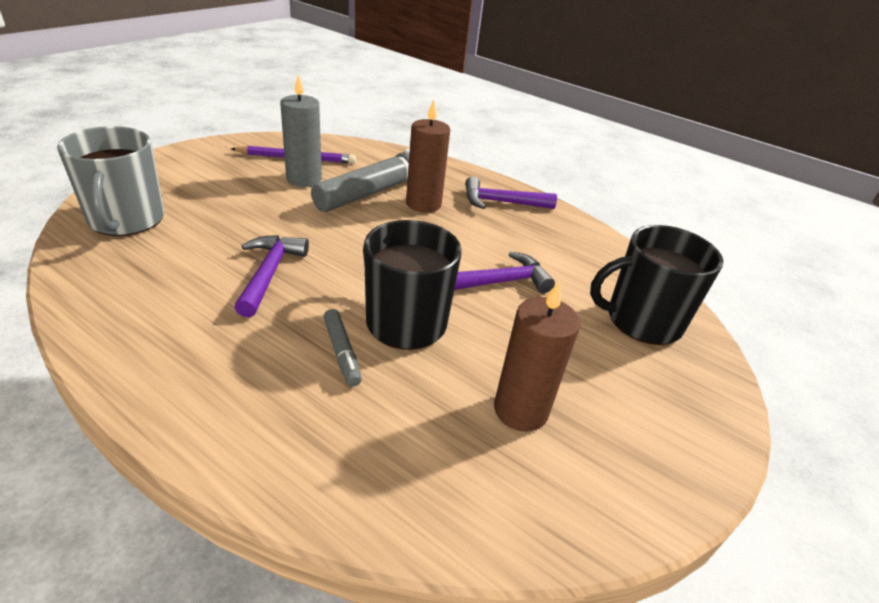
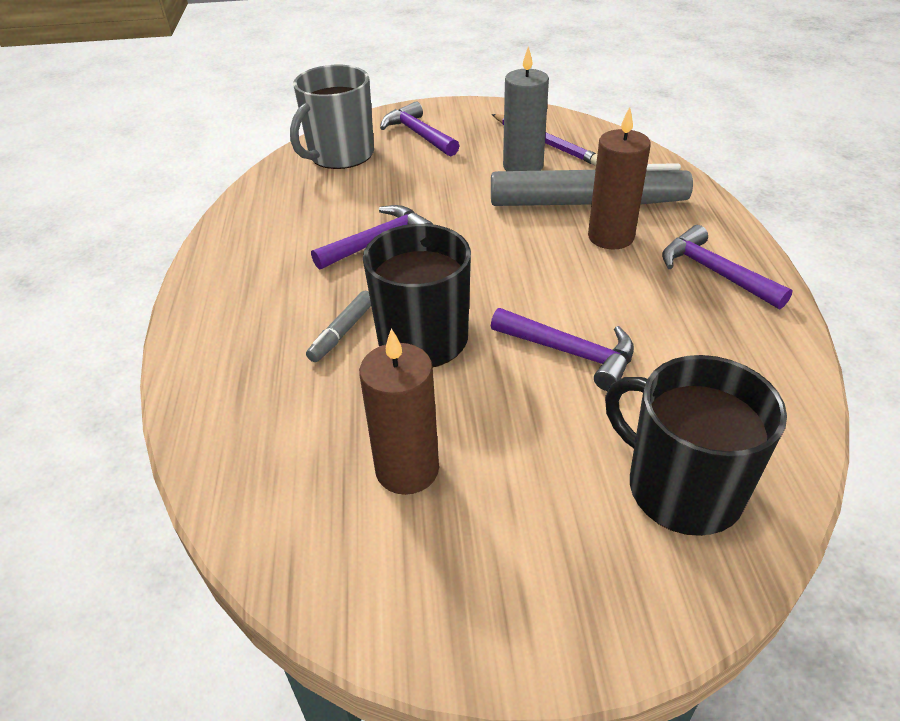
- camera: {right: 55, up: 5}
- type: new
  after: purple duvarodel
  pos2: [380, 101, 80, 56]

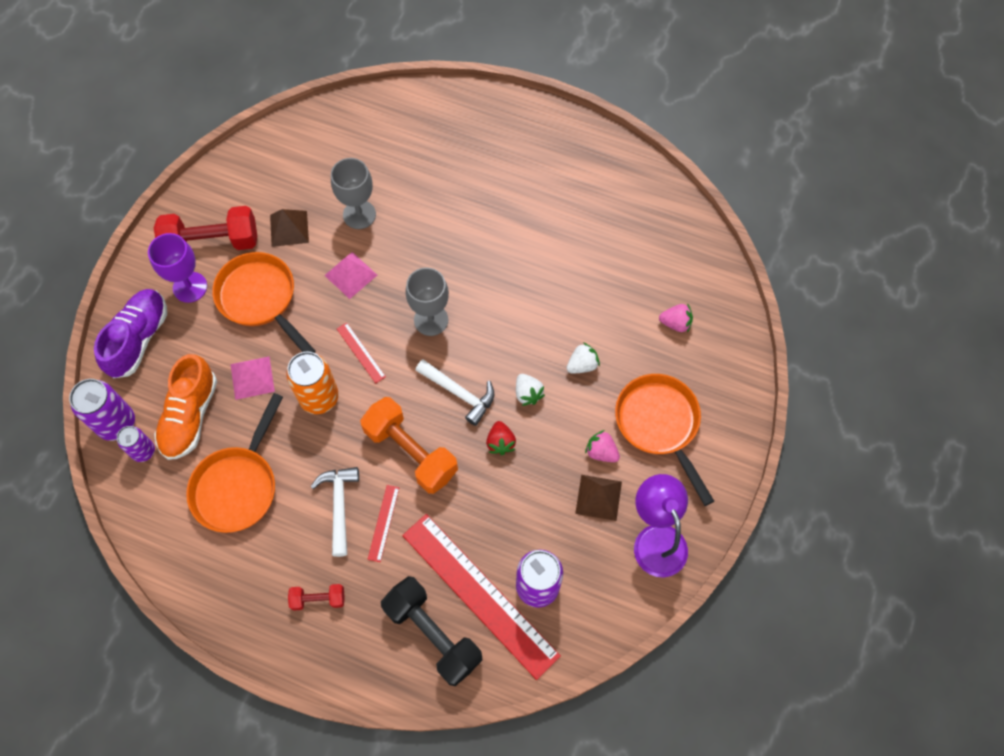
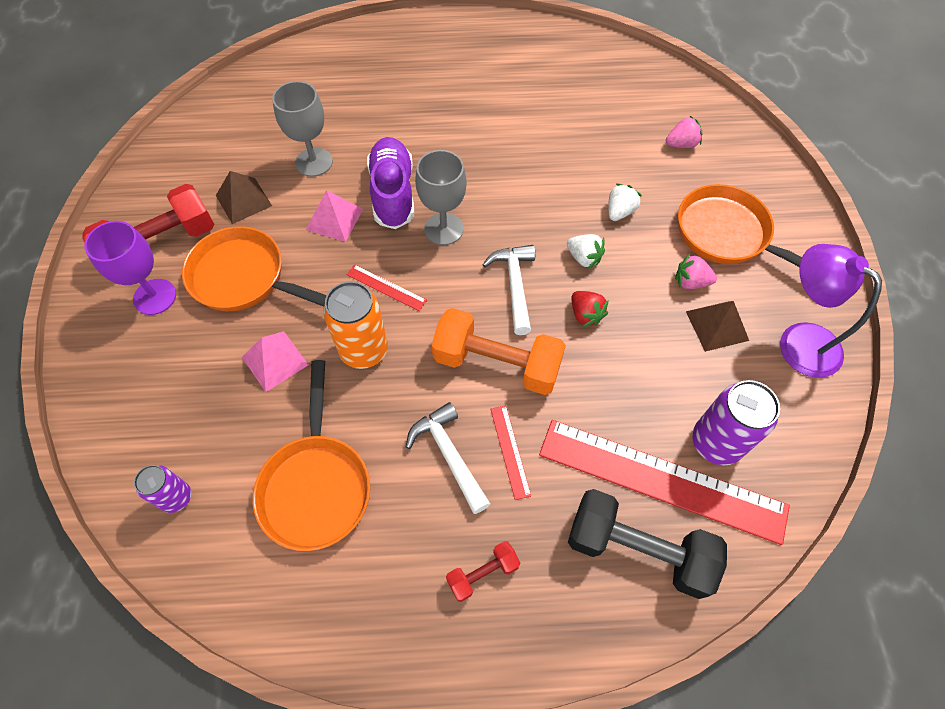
- camera: {right: -25, up: -5}
- type: shifted
  before: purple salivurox
  pos1: [94, 289, 73, 89]
  pos2: [367, 137, 47, 92]
- type: gone
  before: orange salivurox
  pos1: [154, 354, 63, 106]
- type: rotated
  before: white duvarodel
  pos1: [416, 359, 78, 67]
  pos2: [483, 245, 52, 90]
  turn: -105
- type: gone
  before: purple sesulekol
  pos1: [69, 379, 66, 62]

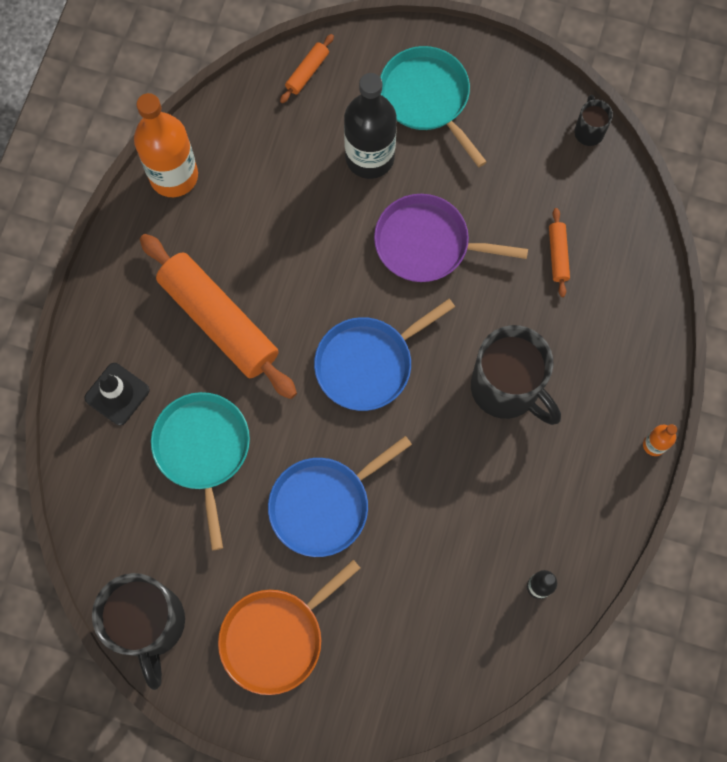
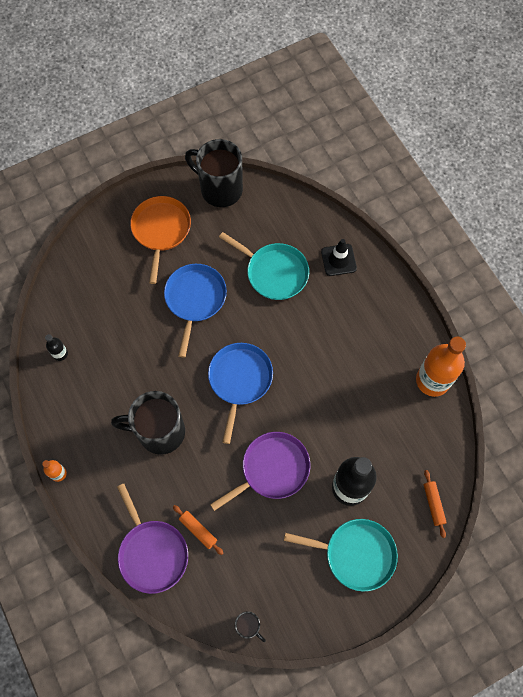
- camera: {right: 135, up: -5}
- type: gone
  before: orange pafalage
  pos1: [140, 234, 157, 165]
- type: new
  after: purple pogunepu
  pos2: [117, 484, 71, 110]

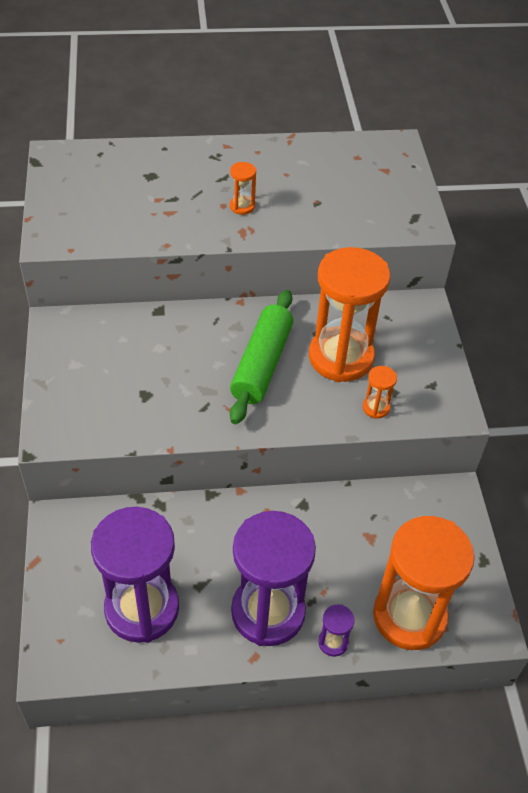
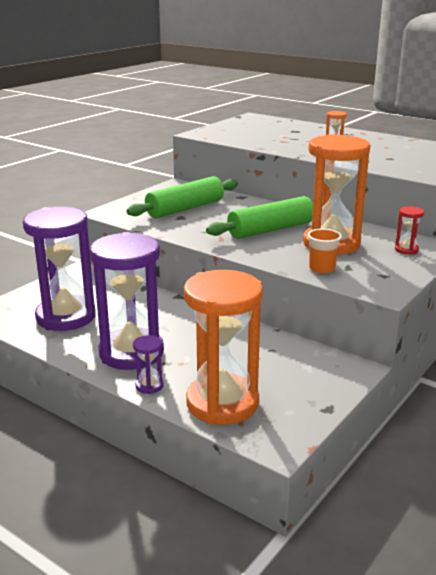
- camera: {right: 45, up: -25}
- type: swapped
  before: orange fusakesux
  after: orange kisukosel
  pos1: [363, 366, 34, 53]
  pos2: [307, 228, 35, 45]
- type: new
  after: green pafalage
  pos2: [126, 176, 112, 42]
- type: new
  after: red fusakesux
  pos2: [395, 206, 29, 49]

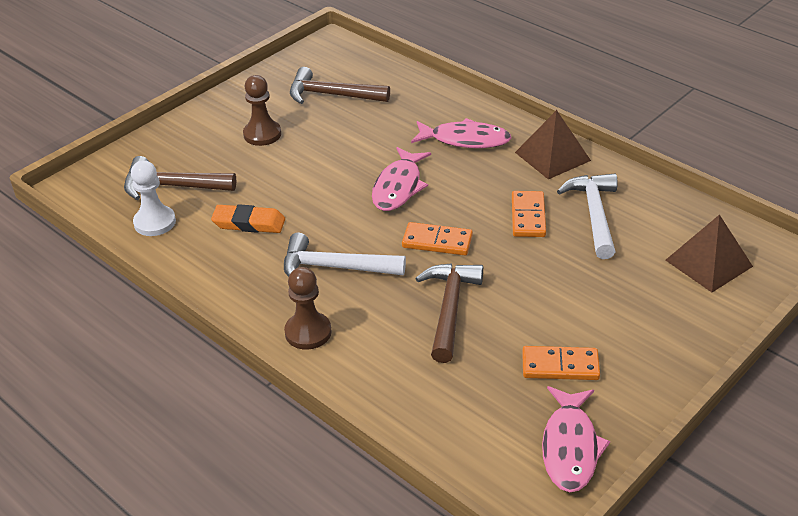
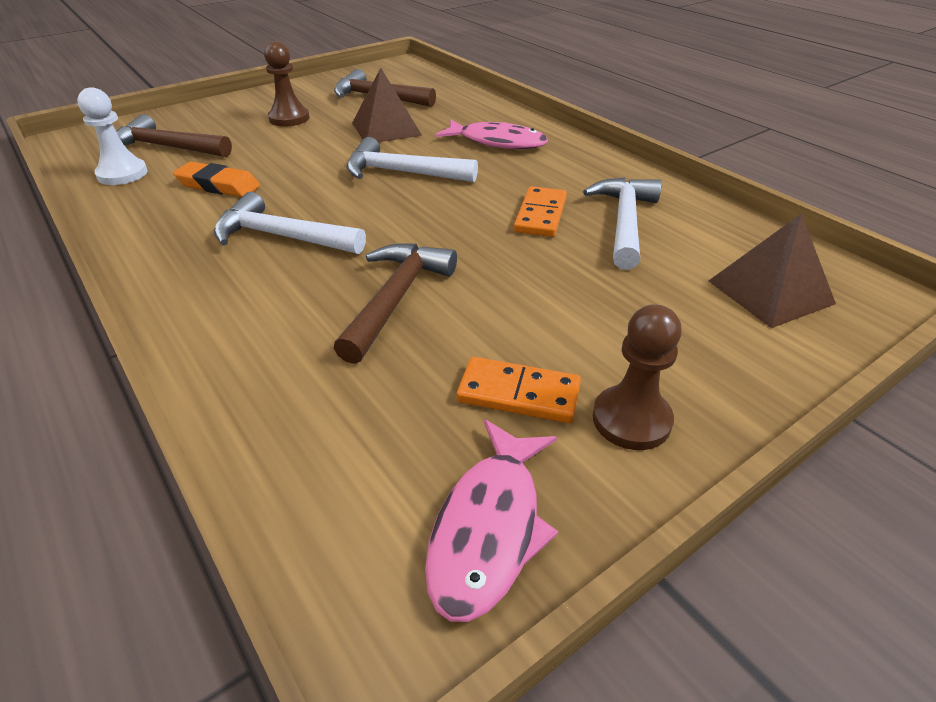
- camera: {right: 10, up: 0}
- type: shifted
  before: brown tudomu
  pos1: [515, 110, 76, 69]
  pos2: [352, 68, 70, 75]
- type: swapped
  before: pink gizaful
  after: white duvarodel
  pos1: [372, 147, 59, 64]
  pos2: [347, 137, 131, 45]
- type: gone
  before: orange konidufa
  pos1: [402, 222, 71, 33]
- type: shifted
  before: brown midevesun
  pos1: [284, 267, 48, 83]
  pos2: [593, 304, 89, 146]

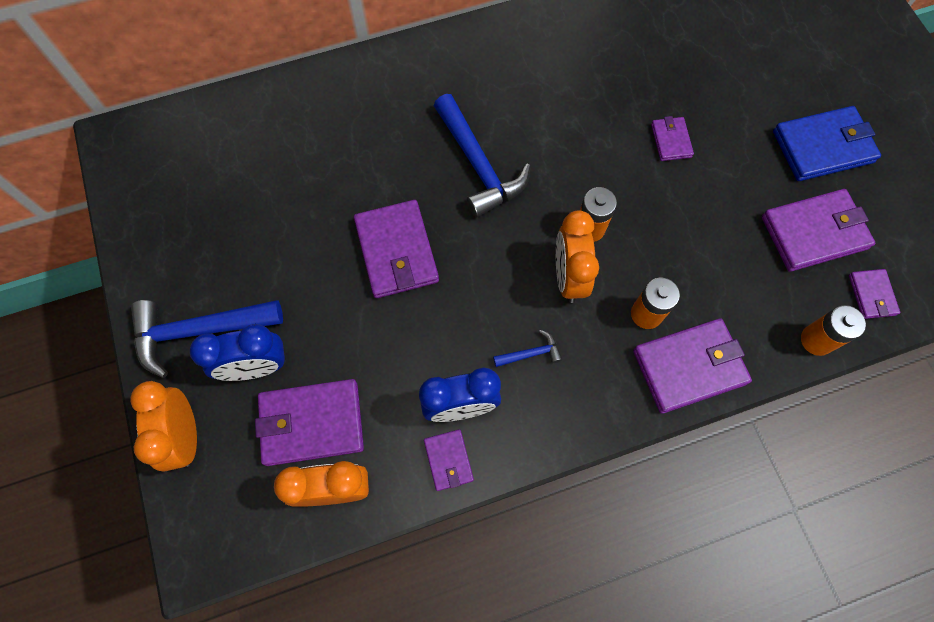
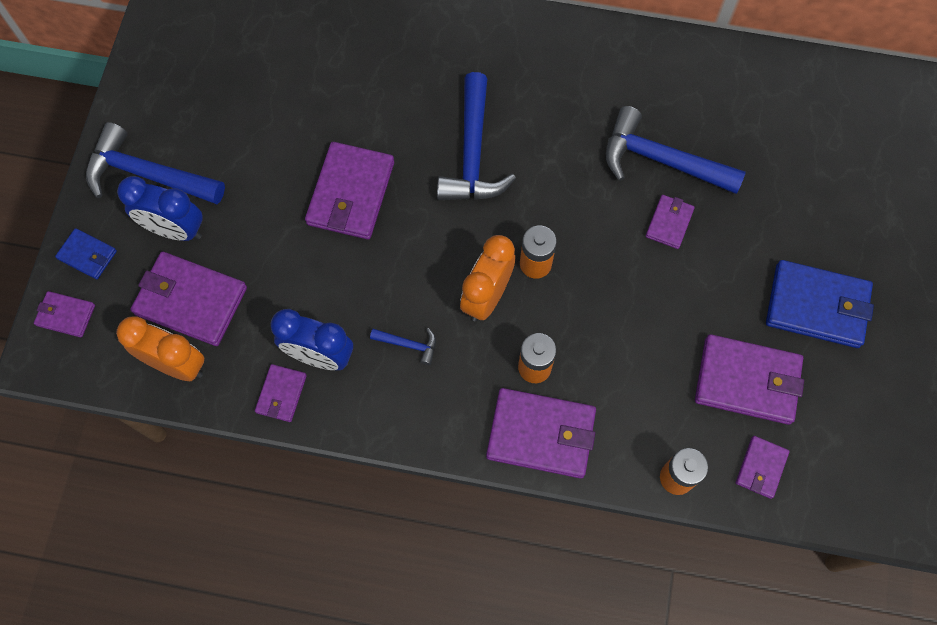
- camera: {right: 30, up: 0}
- type: swapped
  before: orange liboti
  after: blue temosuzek
  pos1: [130, 381, 67, 90]
  pos2: [55, 228, 62, 51]
- type: new
  after: blue duvarodel
  pos2: [606, 106, 140, 88]
- type: new
  after: purple temosuzek
  pos2: [34, 291, 61, 46]

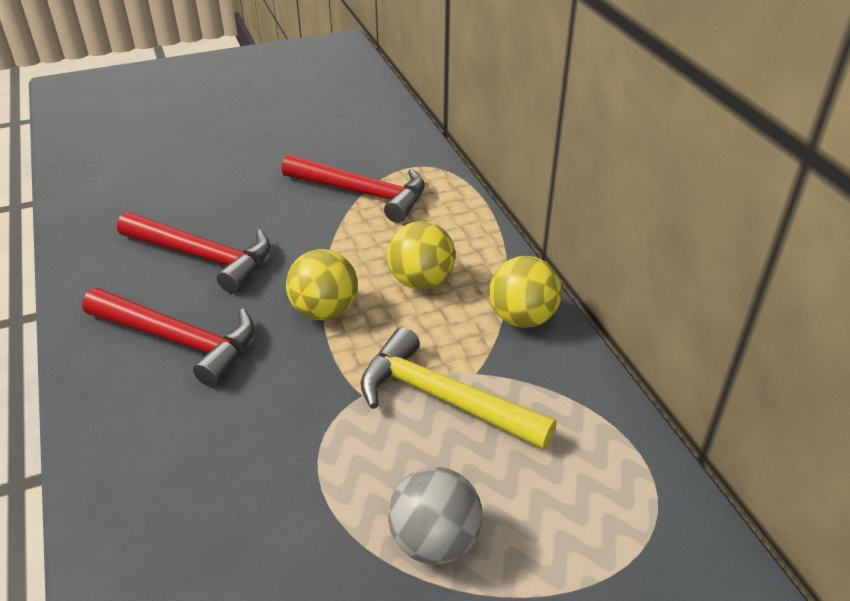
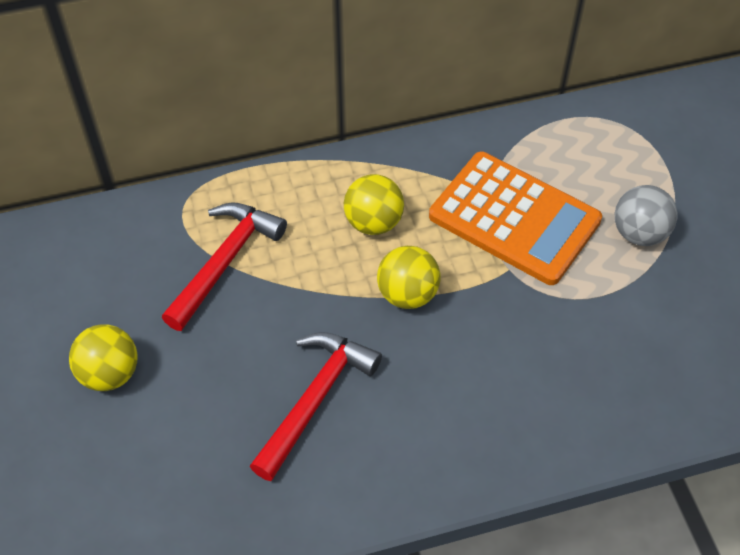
- camera: {right: -85, up: 15}
- type: shifted
  before: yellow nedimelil
  pos1: [490, 256, 72, 72]
  pos2: [69, 324, 69, 67]
- type: gone
  before: red duvarodel
  pos1: [82, 288, 173, 99]
- type: swapped
  before: yellow duvarodel
  after: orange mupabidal
  pos1: [361, 327, 196, 123]
  pos2: [429, 152, 173, 133]

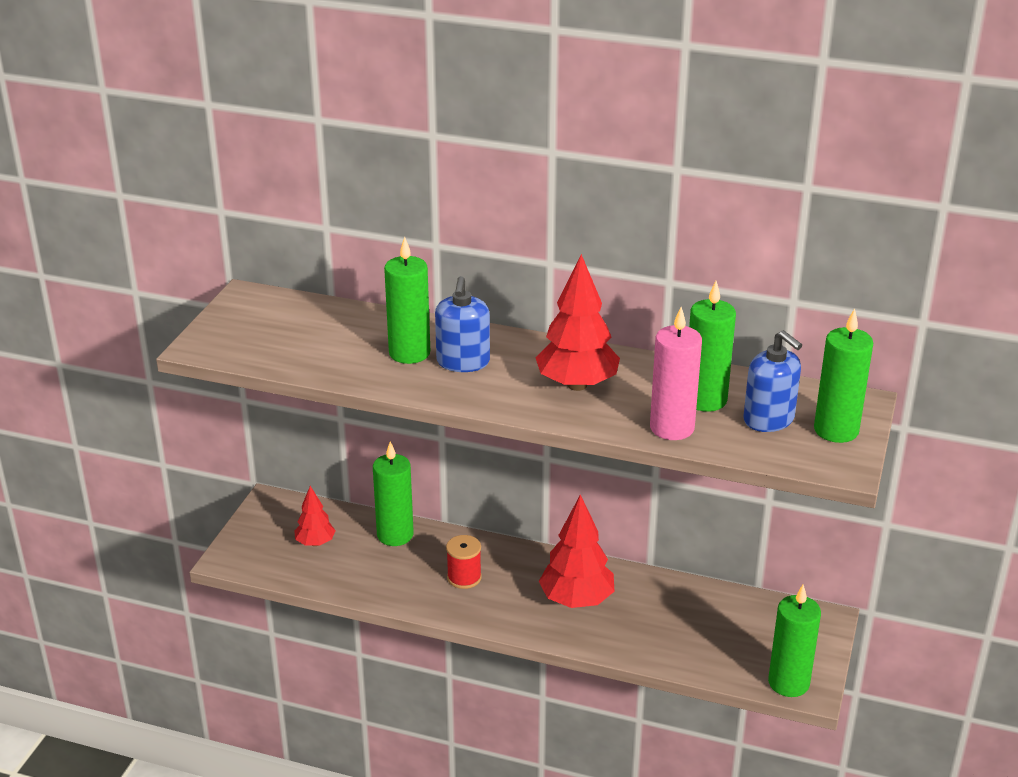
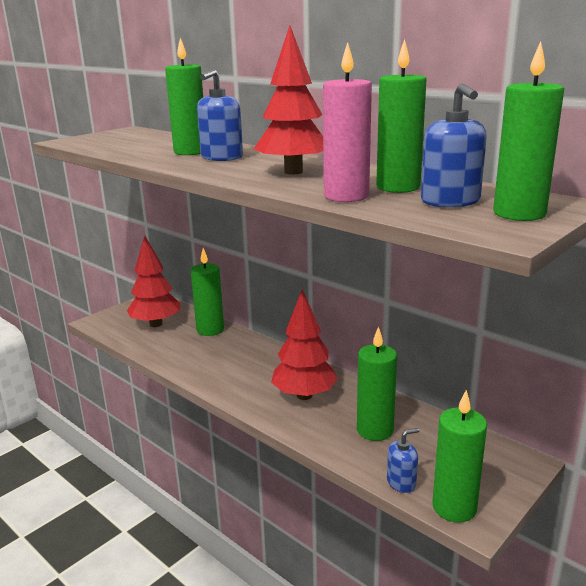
- camera: {right: 25, up: -10}
- type: scaled
  before: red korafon
  pos1: [294, 486, 42, 60]
  pos2: [127, 236, 53, 91]
  scale: 1.76
- type: gone
  before: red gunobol
  pos1: [446, 535, 36, 54]
- type: new
  after: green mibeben
  pos2: [357, 326, 40, 115]
- type: new
  after: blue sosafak
  pos2: [387, 428, 32, 65]

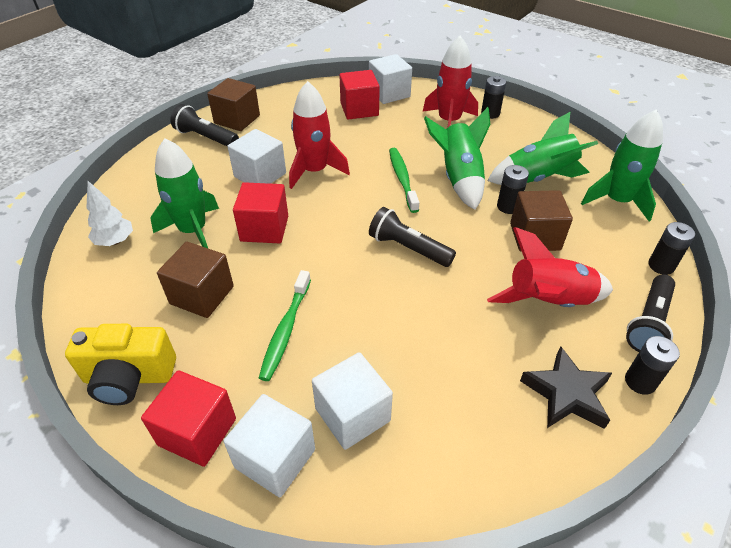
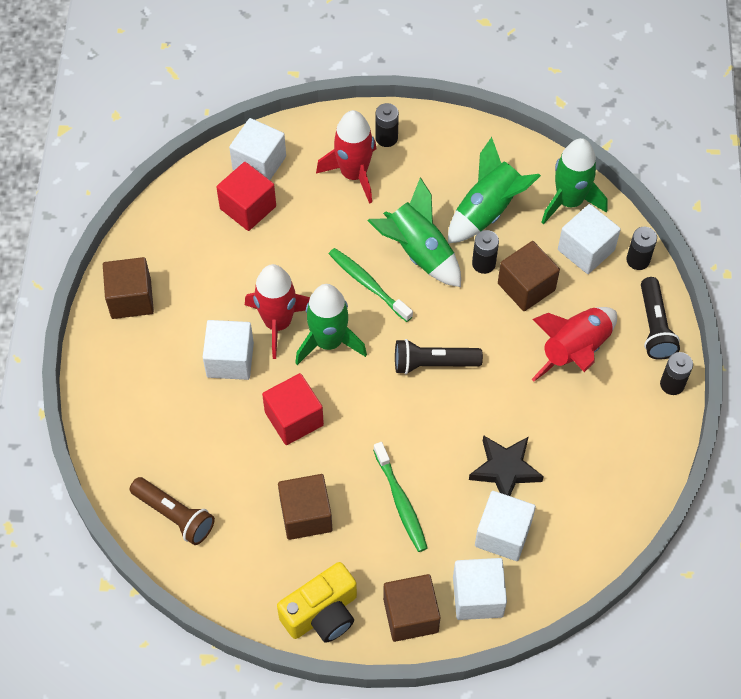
- camera: {right: -35, up: 15}
- type: gone
  before: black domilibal
  pos1: [170, 104, 69, 42]
- type: shifted
  before: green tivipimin
  pos1: [150, 138, 69, 110]
  pos2: [295, 284, 72, 81]
- type: swapped
  before: white korafon
  after: brown domilibal
  pos1: [86, 181, 47, 65]
  pos2: [130, 477, 85, 68]
- type: shifted
  before: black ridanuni
  pos1: [520, 346, 92, 83]
  pos2: [469, 435, 75, 61]
- type: repainted
  before: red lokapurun
  after: brown lokapurun
  pos1: [141, 370, 95, 97]
  pos2: [383, 574, 58, 68]
- type: new
  after: white lokapurun
  pos2: [558, 204, 63, 70]

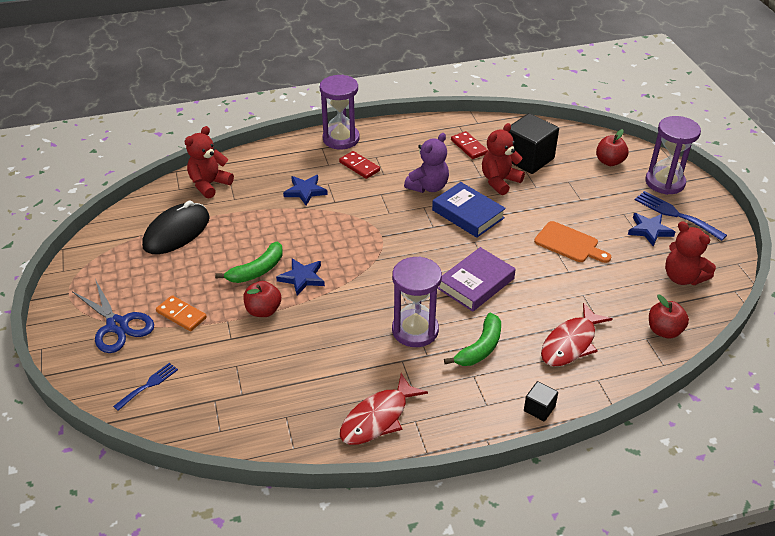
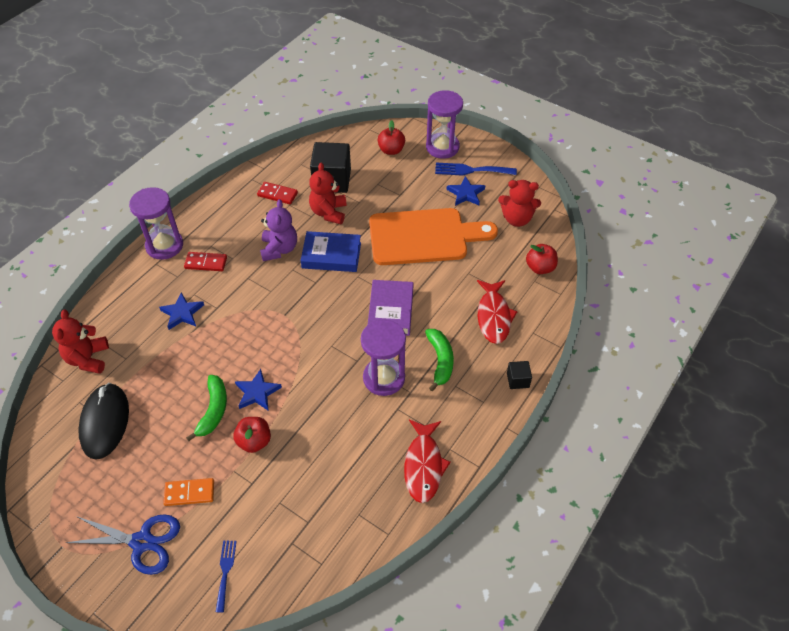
- camera: {right: -40, up: 10}
- type: scaled
  before: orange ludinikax
  pos1: [534, 221, 77, 42]
  pos2: [369, 208, 129, 57]
  scale: 1.93

